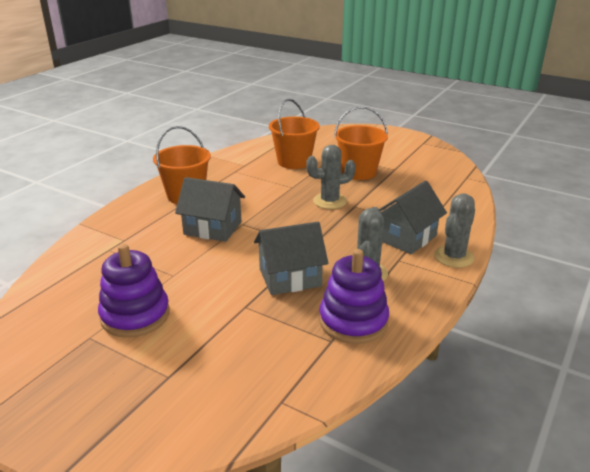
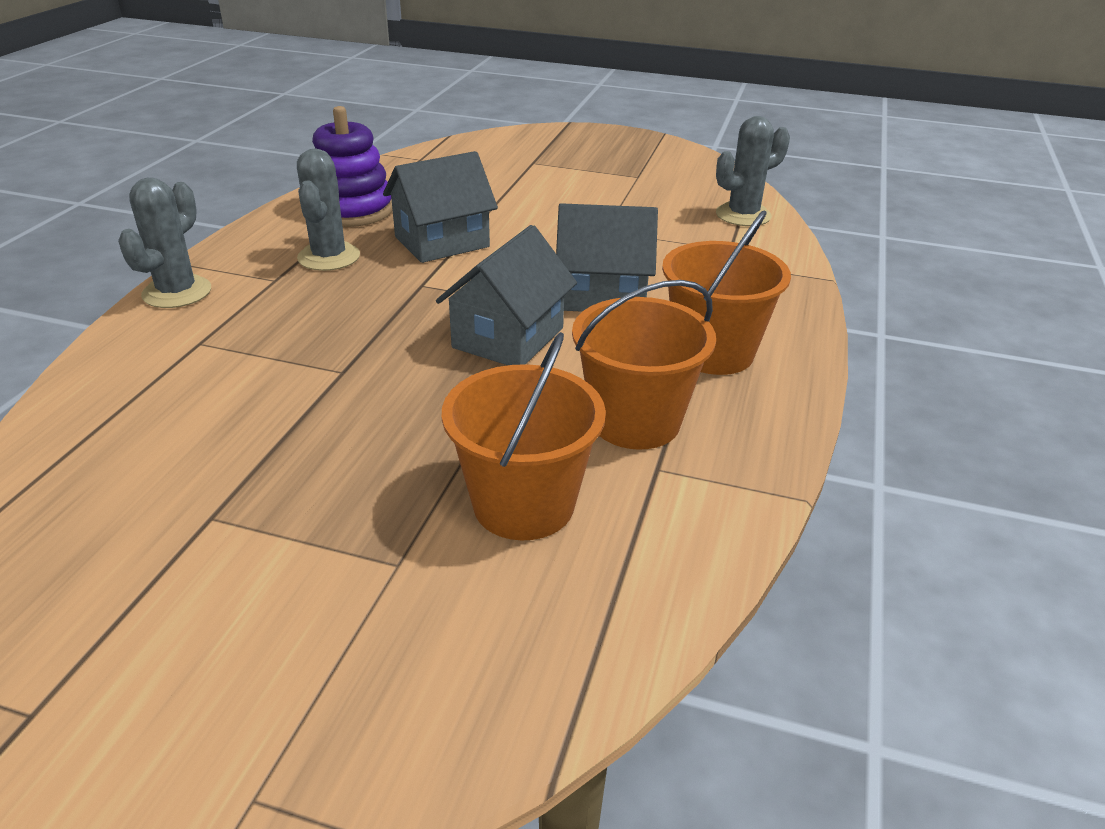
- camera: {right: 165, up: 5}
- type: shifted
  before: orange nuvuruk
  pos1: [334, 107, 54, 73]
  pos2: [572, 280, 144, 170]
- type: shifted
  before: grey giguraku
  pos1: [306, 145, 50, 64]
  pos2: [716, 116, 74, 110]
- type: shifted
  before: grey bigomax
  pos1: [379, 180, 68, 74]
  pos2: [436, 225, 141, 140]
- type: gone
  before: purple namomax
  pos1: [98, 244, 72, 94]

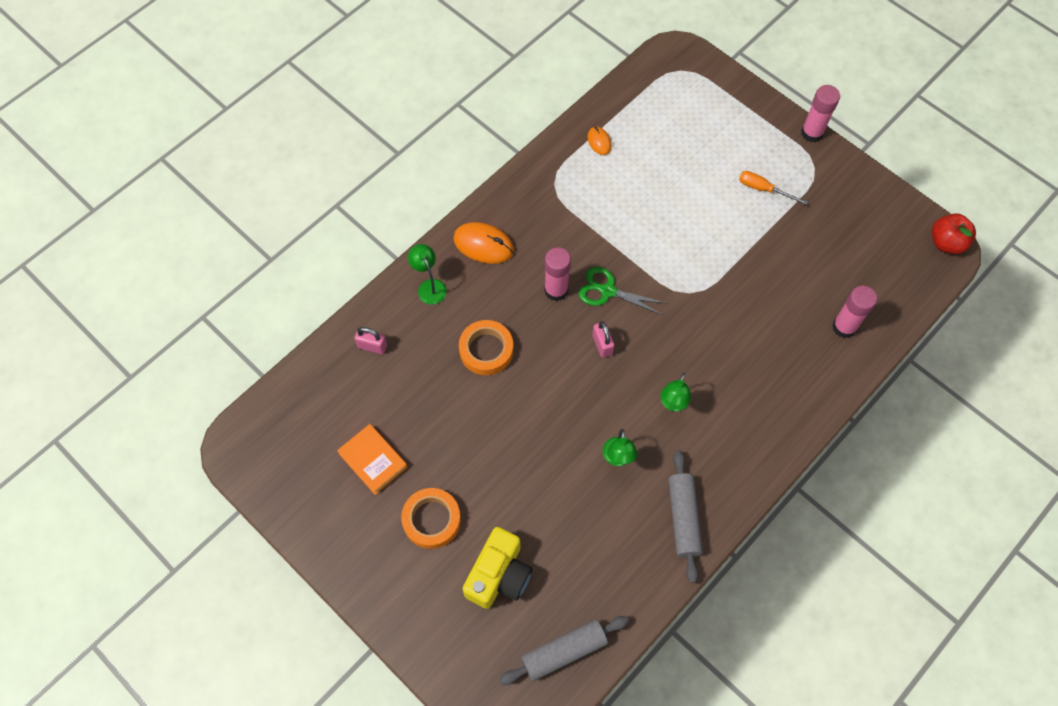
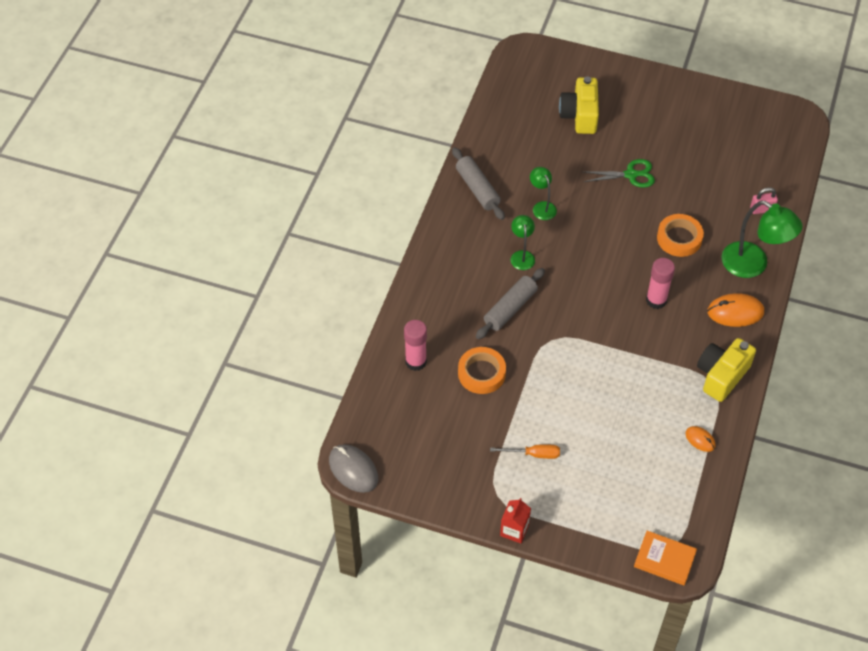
- camera: {right: 155, up: -10}
- type: swapped
  before: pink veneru
  after: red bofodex
  pos1: [801, 85, 39, 58]
  pos2: [500, 498, 31, 45]
- type: swapped
  before: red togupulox
  after: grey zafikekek
  pos1: [932, 213, 44, 41]
  pos2: [329, 444, 49, 49]
- type: scaled
  before: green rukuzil
  pos1: [408, 244, 39, 60]
  pos2: [721, 201, 82, 77]
  scale: 1.85
- type: shifted
  before: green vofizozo
  pos1: [579, 267, 88, 48]
  pos2: [583, 159, 72, 29]
- type: gone
  before: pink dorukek
  pos1: [592, 321, 22, 37]
- type: shifted
  before: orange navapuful
  pos1: [337, 424, 71, 71]
  pos2: [634, 531, 63, 55]
- type: shifted
  before: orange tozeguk
  pos1: [401, 488, 60, 61]
  pos2: [458, 347, 48, 47]
- type: shifted
  before: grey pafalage
  pos1: [499, 616, 130, 69]
  pos2: [476, 268, 69, 71]
- type: new
  after: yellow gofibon
  pos2: [697, 338, 59, 64]

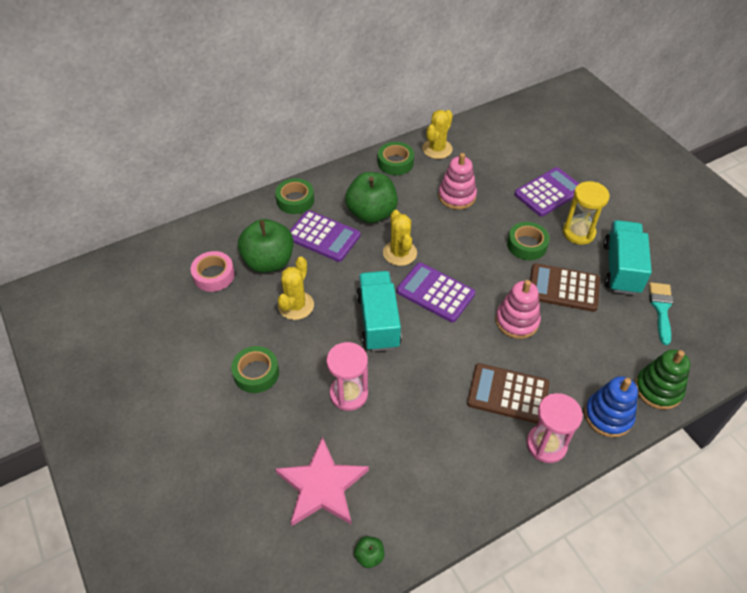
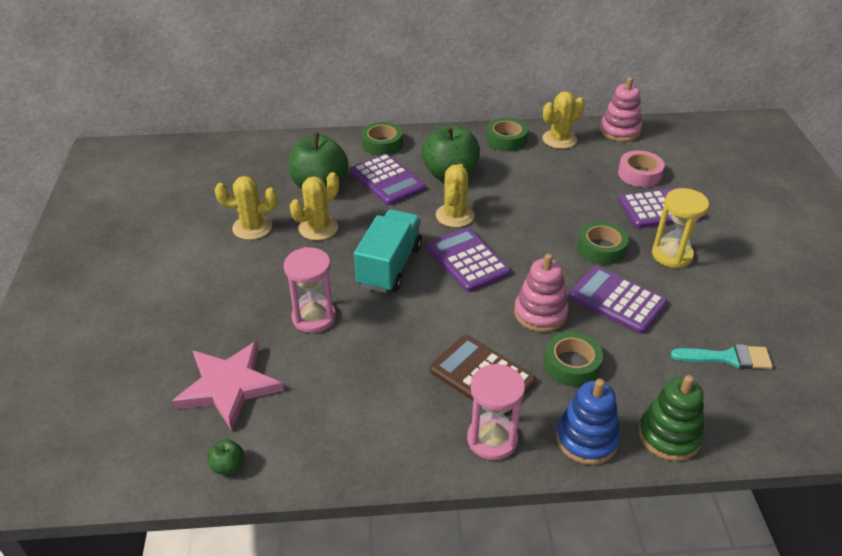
- camera: {right: 25, up: -10}
- type: shifted
  before: pink namomax
  pos1: [438, 153, 39, 57]
  pos2: [600, 77, 42, 65]
- type: gone
  before: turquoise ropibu
  pos1: [603, 220, 49, 75]
- type: shifted
  before: pink tozeguk
  pos1: [191, 251, 44, 41]
  pos2: [618, 151, 47, 36]
- type: repainted
  before: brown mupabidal
  after: purple mupabidal
  pos1: [530, 263, 70, 49]
  pos2: [569, 266, 99, 68]
- type: rotated
  before: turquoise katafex
  pos1: [649, 282, 24, 63]
  pos2: [671, 344, 102, 25]
  turn: 60
- type: shifted
  before: green tozeguk
  pos1: [231, 346, 48, 47]
  pos2: [544, 332, 59, 55]
- type: new
  after: yellow giguraku
  pos2: [215, 176, 62, 64]

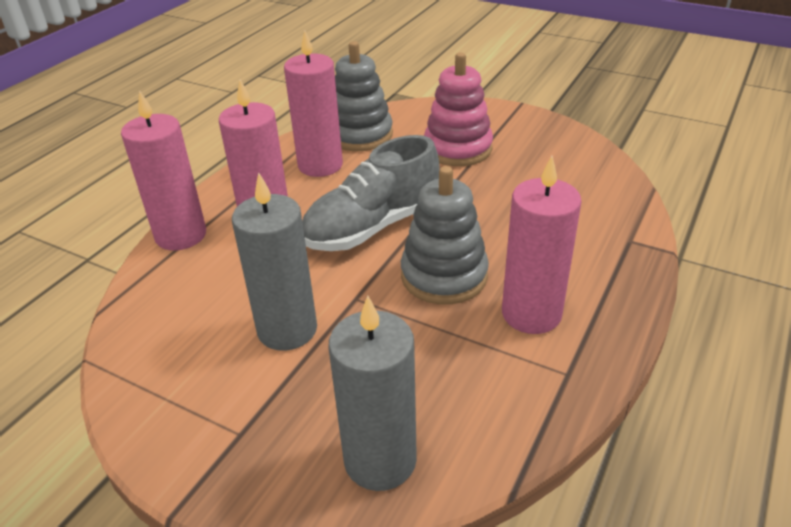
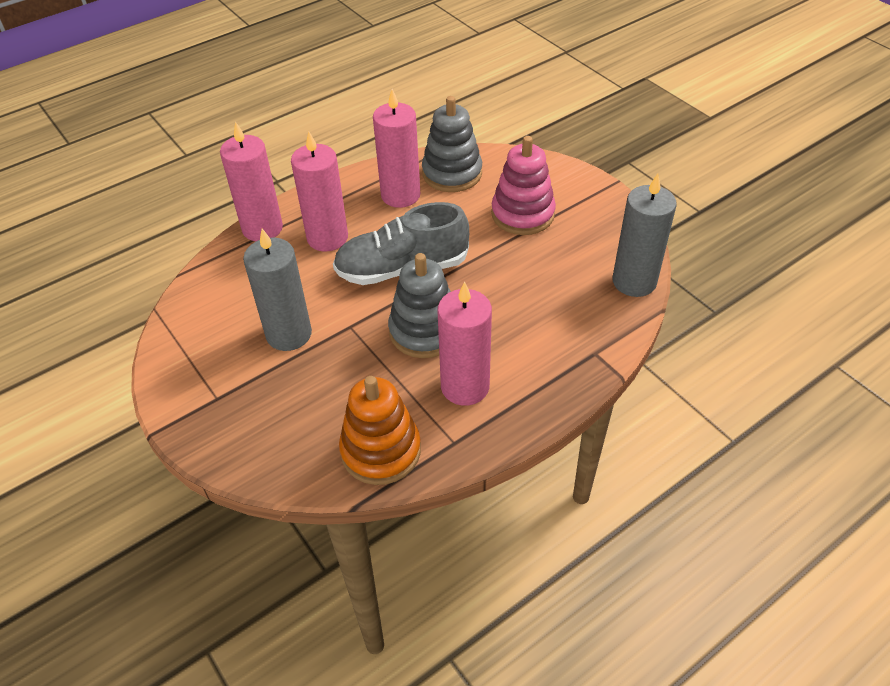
- camera: {right: 25, up: 10}
- type: shifted
  before: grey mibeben
  pos1: [328, 296, 89, 195]
  pos2: [613, 174, 64, 123]
- type: new
  after: orange namomax
  pos2: [339, 376, 82, 109]

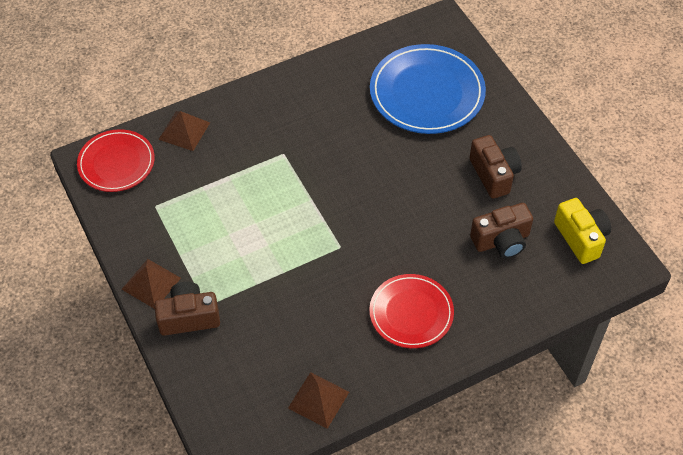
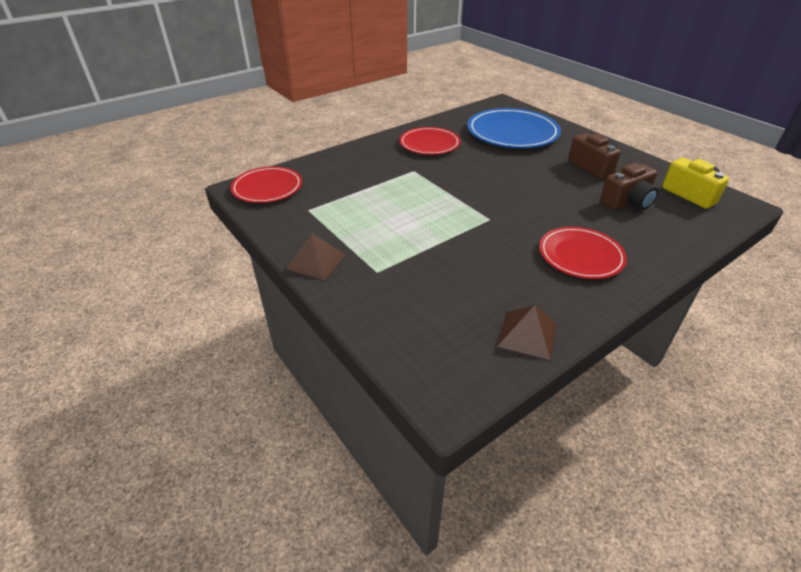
- camera: {right: -10, up: -15}
- type: gone
  before: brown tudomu
  pos1: [158, 111, 52, 40]
- type: gone
  before: brown gofibon
  pos1: [154, 282, 66, 54]
- type: new
  after: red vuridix
  pos2: [399, 127, 62, 28]

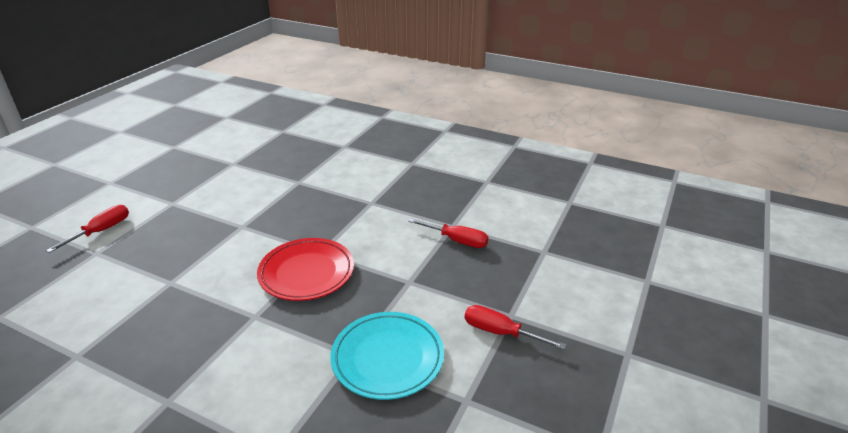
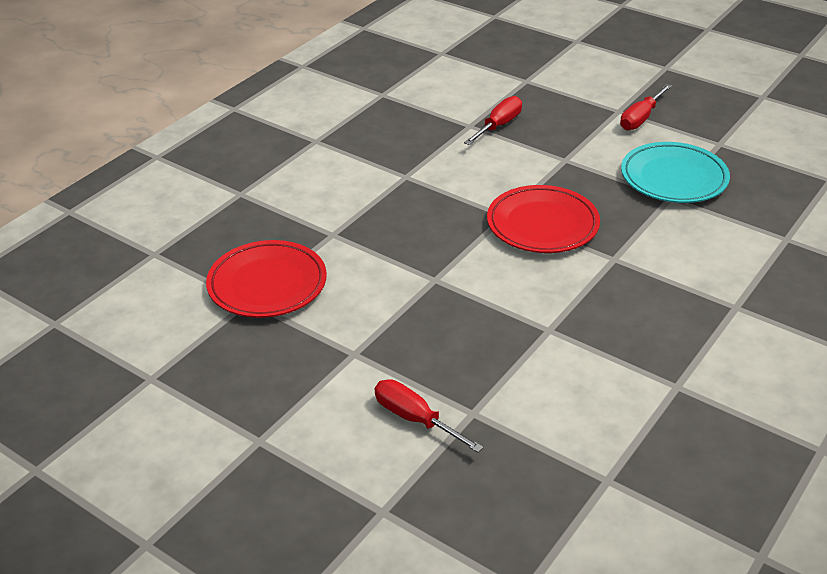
- camera: {right: -80, up: 5}
- type: new
  after: red vuridix
  pos2: [206, 240, 121, 78]

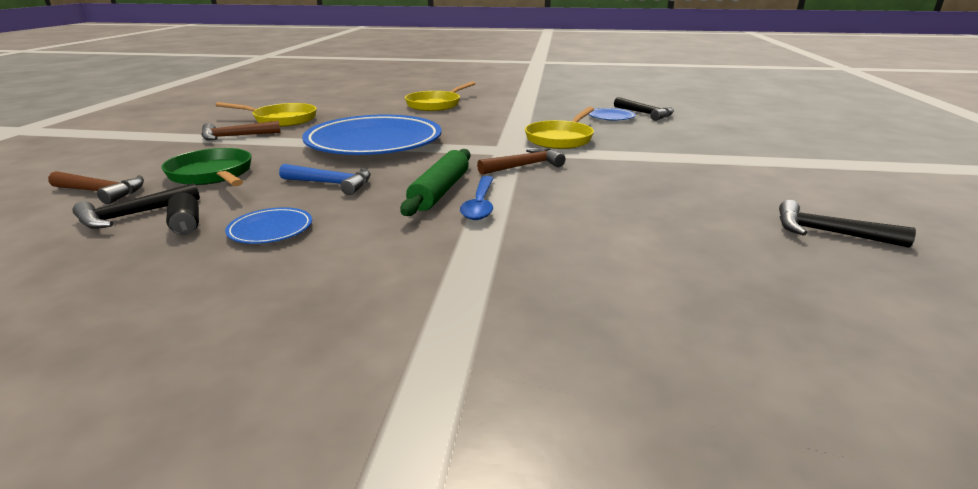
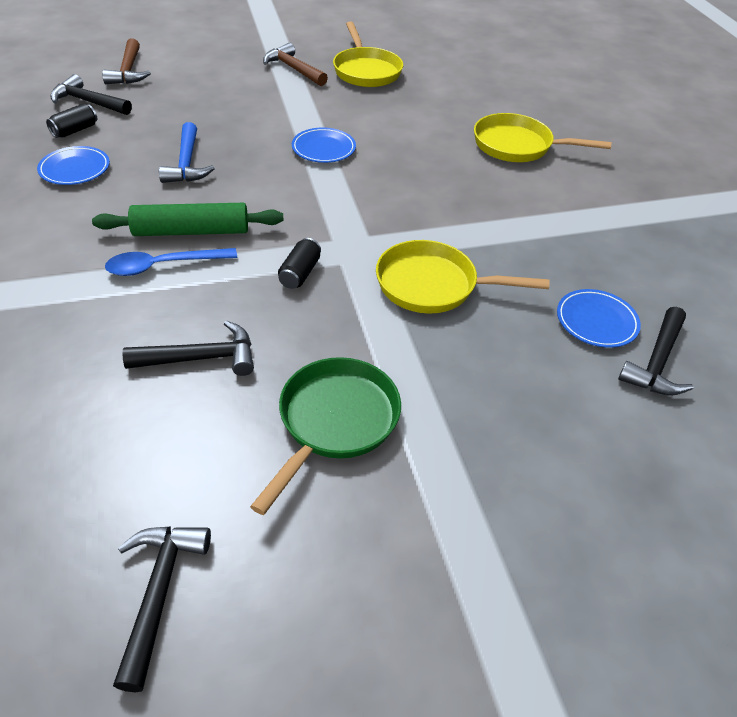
- camera: {right: 65, up: 20}
- type: scaled
  before: blue vuridix
  pos1: [302, 114, 139, 41]
  pos2: [292, 127, 64, 36]
  scale: 0.4
- type: swapped
  before: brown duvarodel
  after: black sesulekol
  pos1: [477, 147, 88, 28]
  pos2: [278, 238, 43, 51]
- type: shifted
  before: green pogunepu
  pos1: [161, 148, 91, 38]
  pos2: [250, 357, 151, 158]
- type: new
  after: black duvarodel
  pos2: [122, 320, 132, 56]

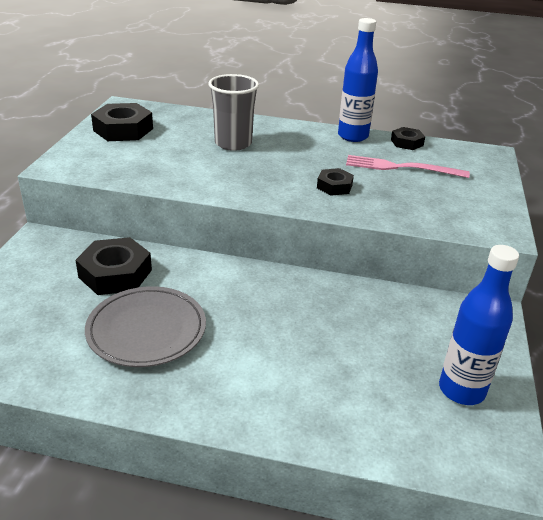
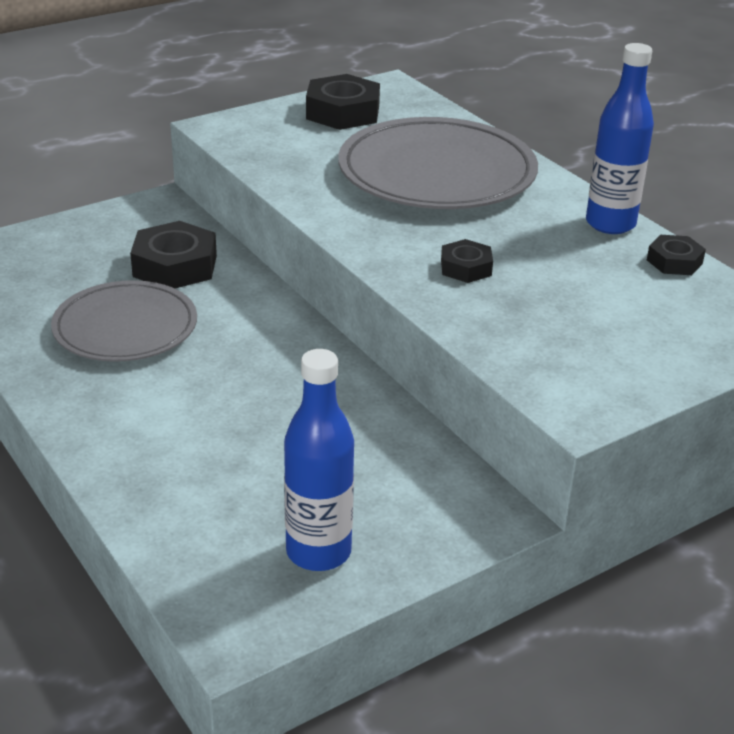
- camera: {right: 45, up: 0}
- type: swapped
  before: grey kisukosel
  after: grey vuridix
  pos1: [208, 74, 51, 77]
  pos2: [338, 117, 200, 92]
- type: gone
  before: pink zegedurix
  pos1: [346, 155, 124, 23]

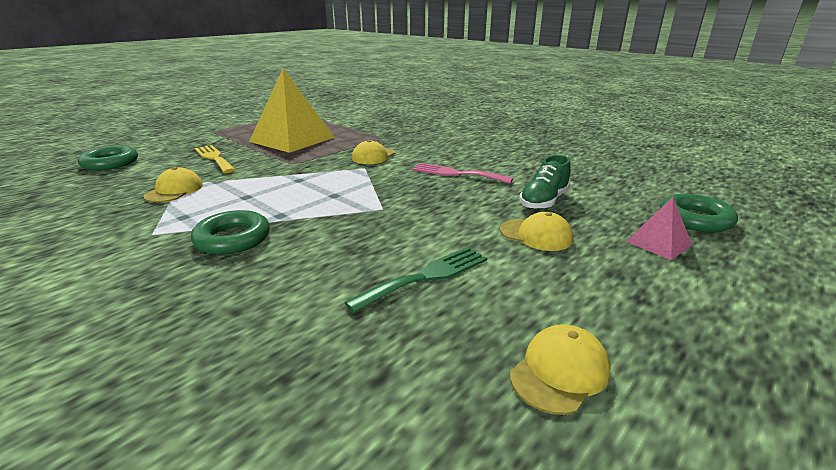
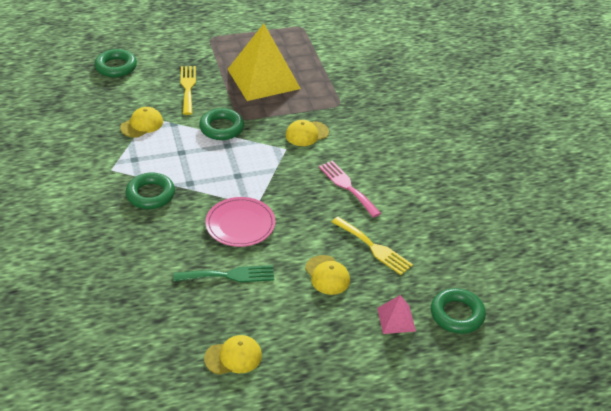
- camera: {right: 30, up: 15}
- type: swapped
  before: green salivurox
  after: yellow zegedurix
  pos1: [519, 155, 52, 55]
  pos2: [332, 217, 81, 58]
- type: new
  after: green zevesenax
  pos2: [199, 108, 45, 32]
- type: new
  after: pink vuridix
  pos2: [205, 197, 71, 50]

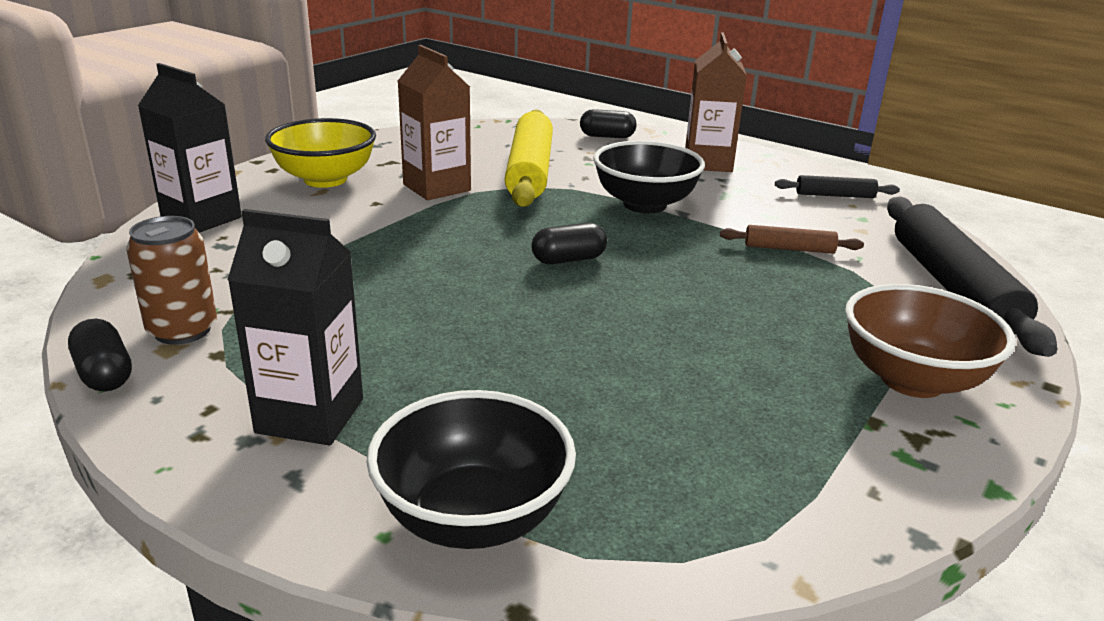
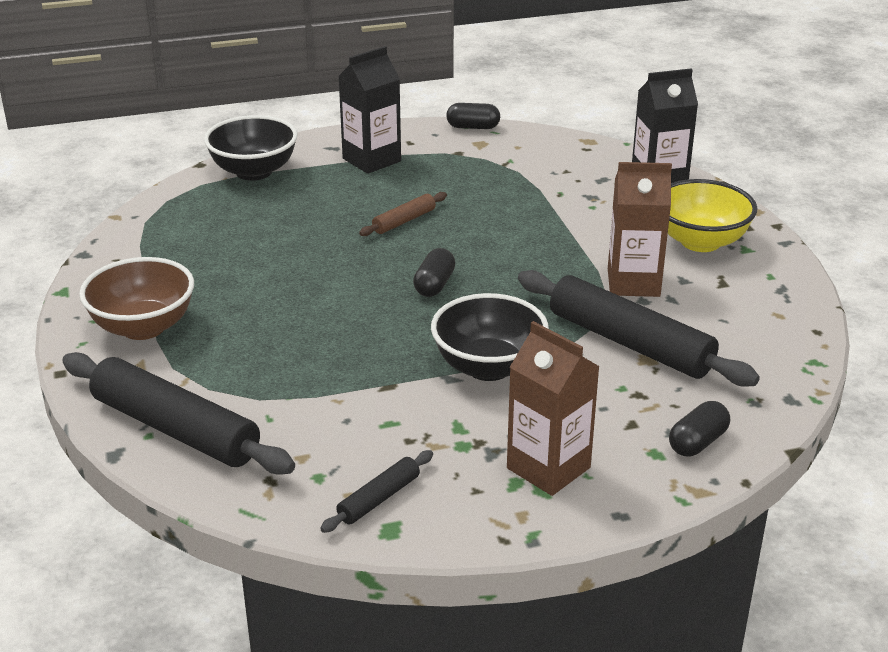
- camera: {right: 130, up: 5}
- type: repainted
  before: yellow pafalage
  after: black pafalage
  pos1: [505, 109, 48, 98]
  pos2: [518, 270, 242, 117]
- type: gone
  before: brown sesulekol
  pos1: [126, 216, 91, 129]
- type: shifted
  before: brown pafalage
  pos1: [720, 225, 144, 29]
  pos2: [359, 192, 88, 44]

